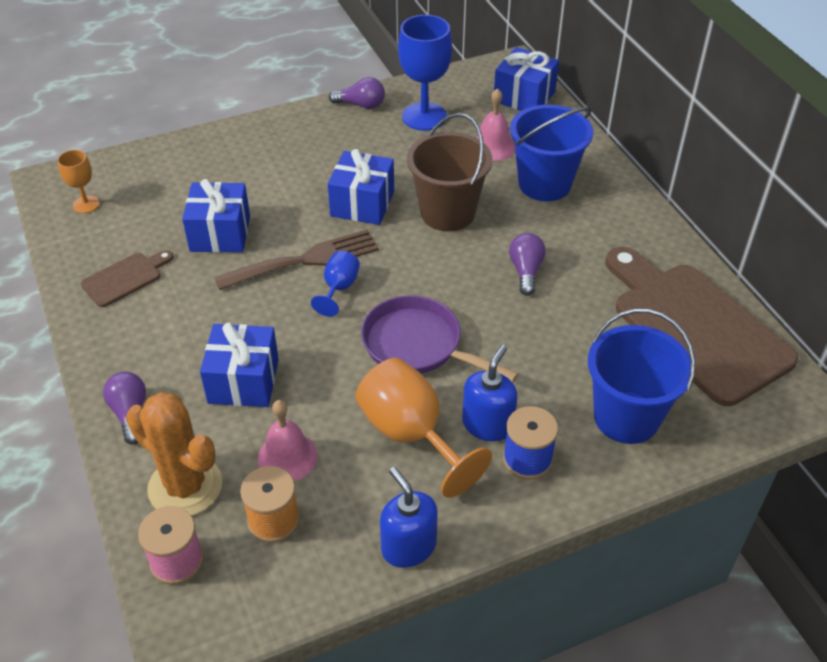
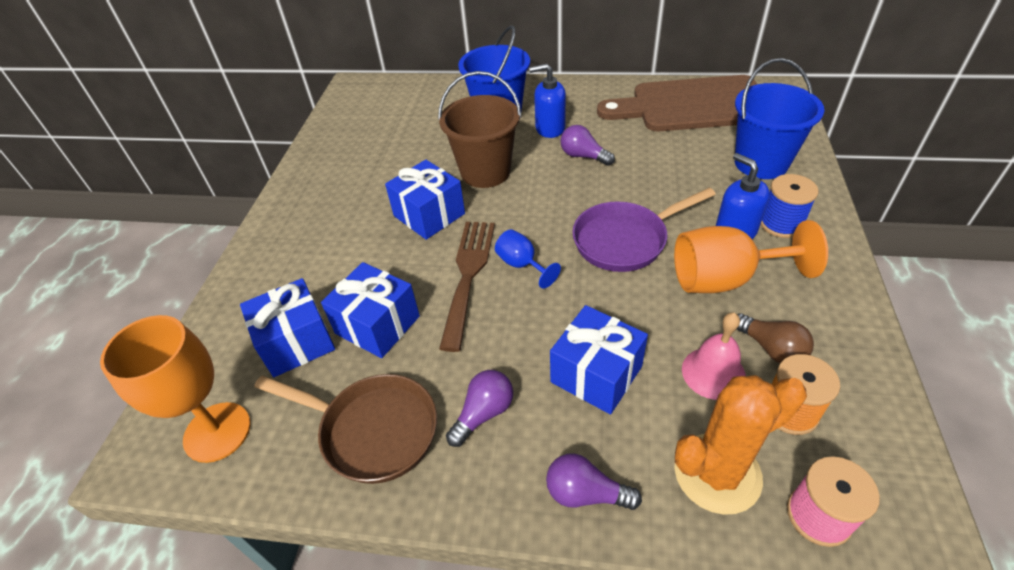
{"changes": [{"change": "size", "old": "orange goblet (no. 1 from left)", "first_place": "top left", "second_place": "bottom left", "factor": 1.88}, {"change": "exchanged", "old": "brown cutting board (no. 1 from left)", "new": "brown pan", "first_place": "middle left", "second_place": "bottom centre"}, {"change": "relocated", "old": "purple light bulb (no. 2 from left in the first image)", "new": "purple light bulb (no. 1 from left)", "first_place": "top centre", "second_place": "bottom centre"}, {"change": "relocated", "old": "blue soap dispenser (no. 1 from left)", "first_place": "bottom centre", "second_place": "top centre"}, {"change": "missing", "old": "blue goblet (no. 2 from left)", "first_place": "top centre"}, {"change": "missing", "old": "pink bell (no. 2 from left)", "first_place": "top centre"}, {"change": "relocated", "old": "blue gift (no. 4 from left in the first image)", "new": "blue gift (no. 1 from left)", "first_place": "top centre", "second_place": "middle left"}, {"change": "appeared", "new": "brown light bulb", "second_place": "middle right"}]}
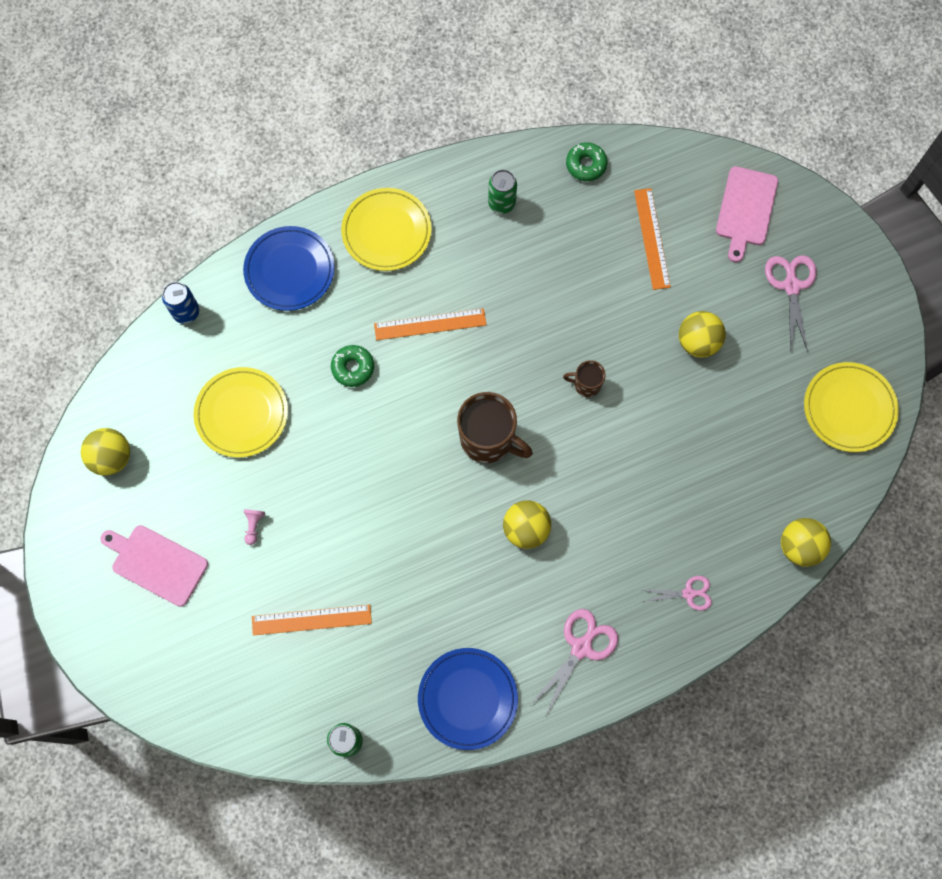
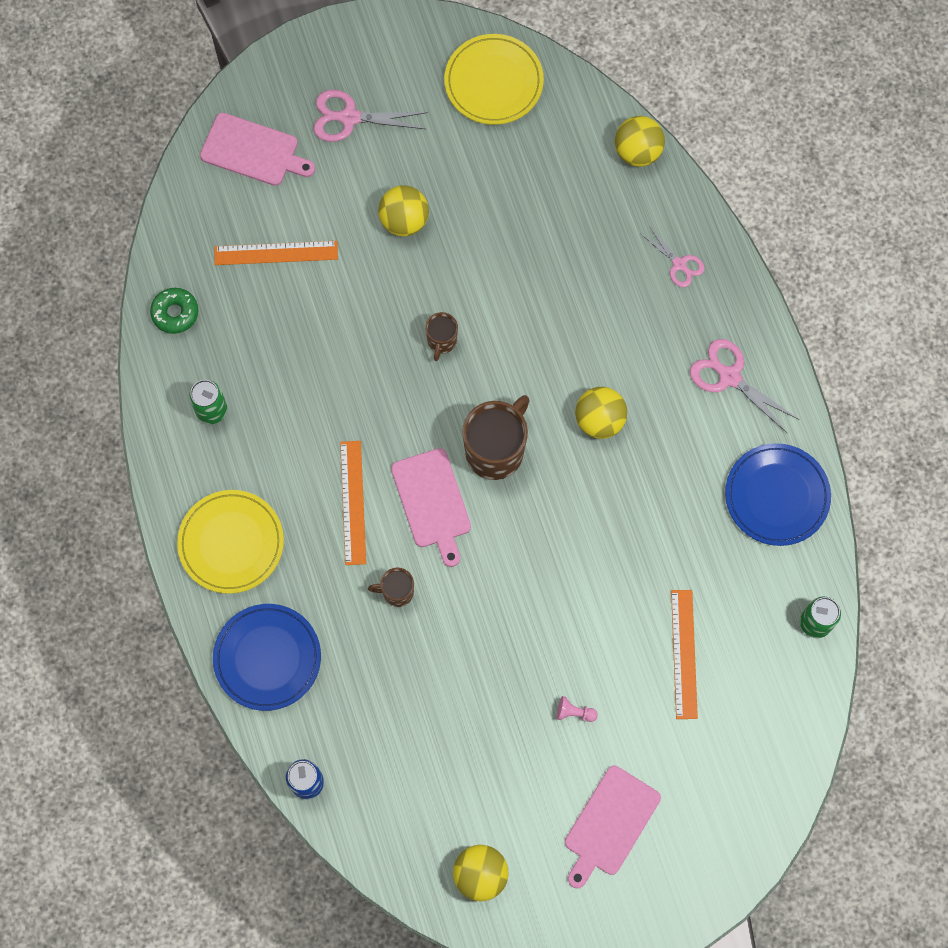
{"changes": [{"change": "missing", "old": "yellow plate (no. 1 from left)", "first_place": "middle left"}, {"change": "exchanged", "old": "green donut (no. 1 from left)", "new": "brown mug (no. 1 from left)", "first_place": "centre", "second_place": "centre"}, {"change": "spun", "old": "pink scissors (no. 2 from left)", "first_place": "bottom right", "second_place": "top right", "degrees": 135}, {"change": "appeared", "new": "pink cutting board (no. 2 from left)", "second_place": "centre"}]}
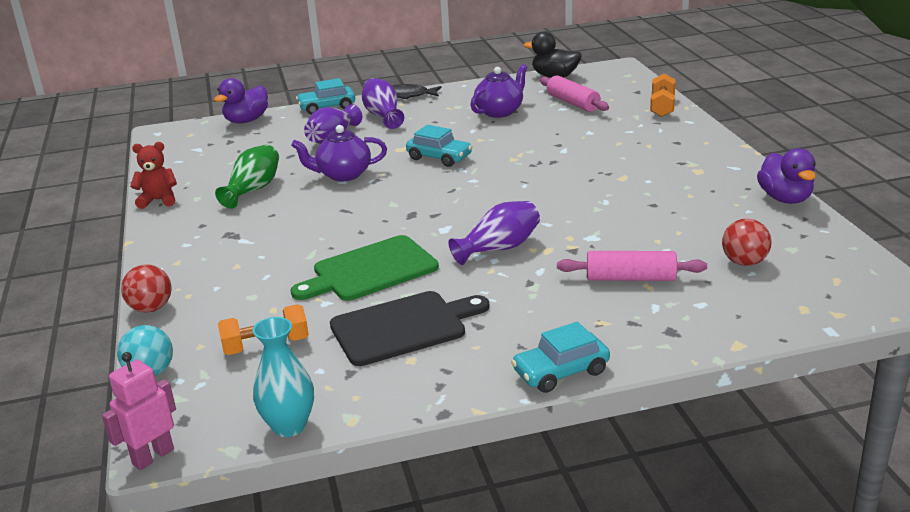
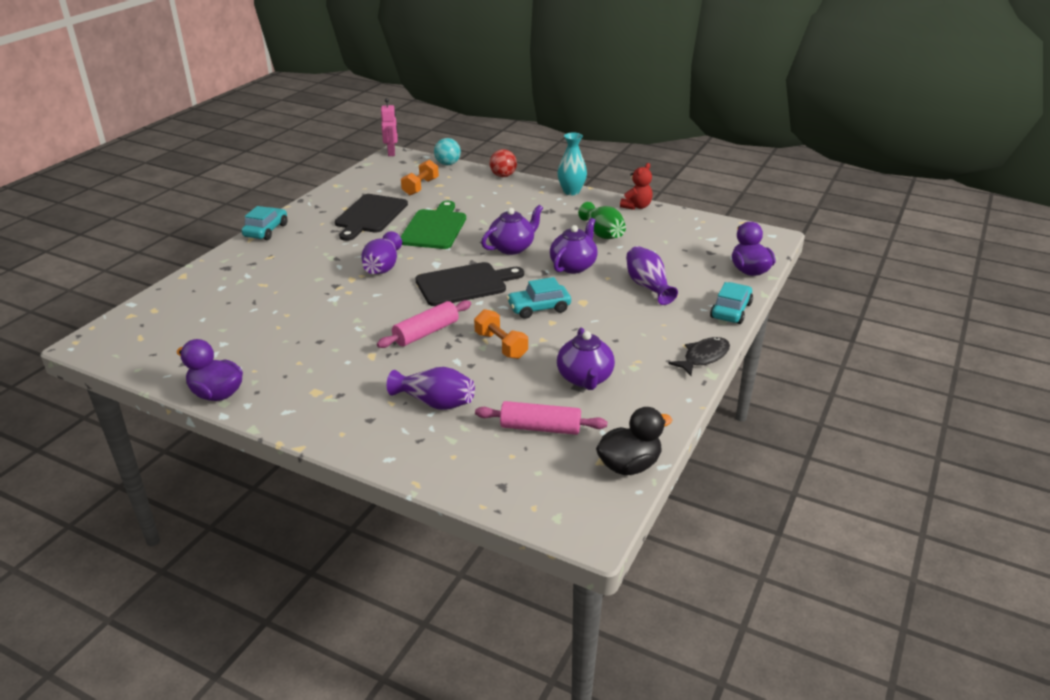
{"changes": [{"change": "relocated", "old": "turquoise vase", "first_place": "bottom left", "second_place": "top centre"}, {"change": "relocated", "old": "purple vase (no. 2 from left)", "first_place": "top centre", "second_place": "centre"}, {"change": "relocated", "old": "pink rolling pin (no. 2 from left in the first image)", "new": "pink rolling pin (no. 1 from left)", "first_place": "middle right", "second_place": "centre"}, {"change": "relocated", "old": "orange dumbbell (no. 2 from left)", "first_place": "top right", "second_place": "centre"}, {"change": "missing", "old": "red ball (no. 2 from left)", "first_place": "middle right"}, {"change": "appeared", "new": "black cutting board (no. 2 from left)", "second_place": "centre"}, {"change": "appeared", "new": "purple teapot (no. 1 from left)", "second_place": "top centre"}]}
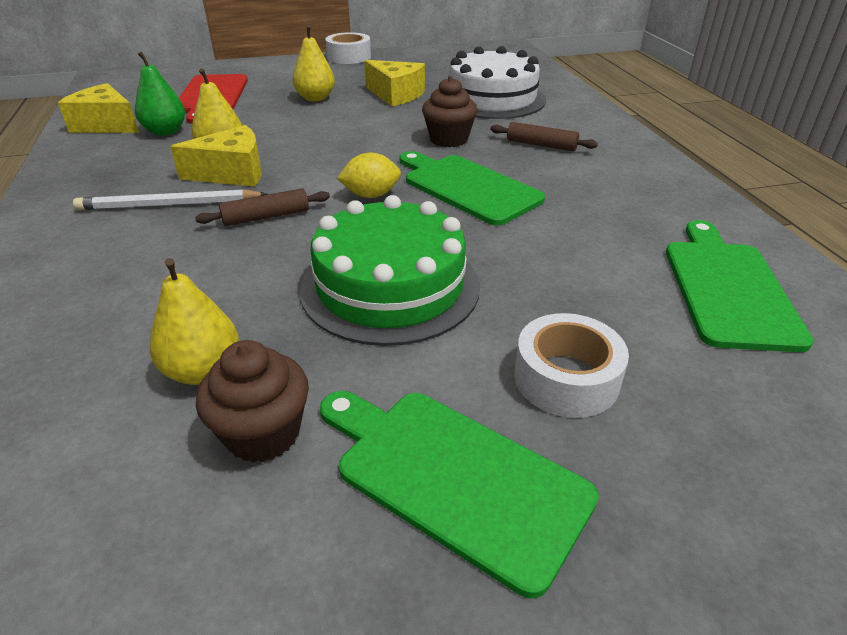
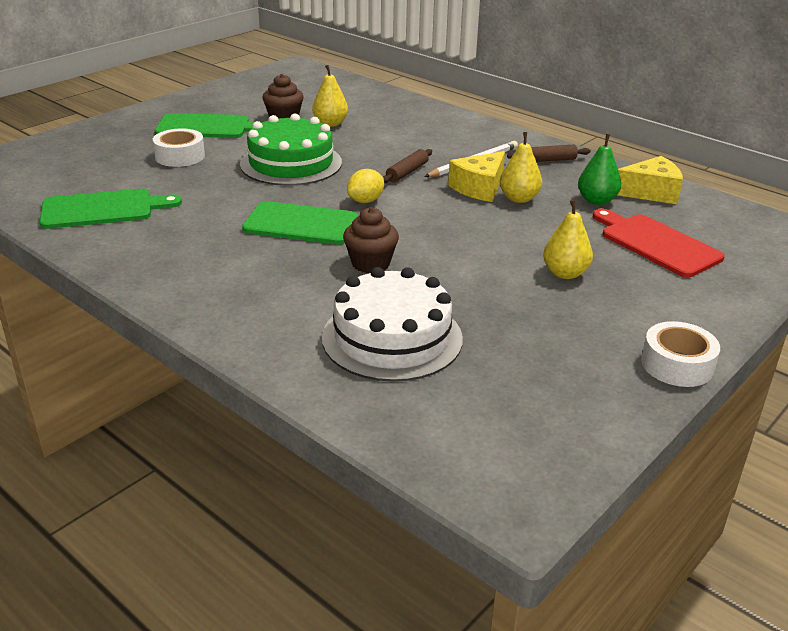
{"changes": [{"change": "missing", "old": "yellow cheese (no. 3 from left)", "first_place": "top centre"}, {"change": "relocated", "old": "brown rolling pin (no. 2 from left)", "first_place": "top centre", "second_place": "top right"}, {"change": "spun", "old": "green cutting board (no. 3 from left in the first image)", "first_place": "middle right", "second_place": "top left", "degrees": -75}]}
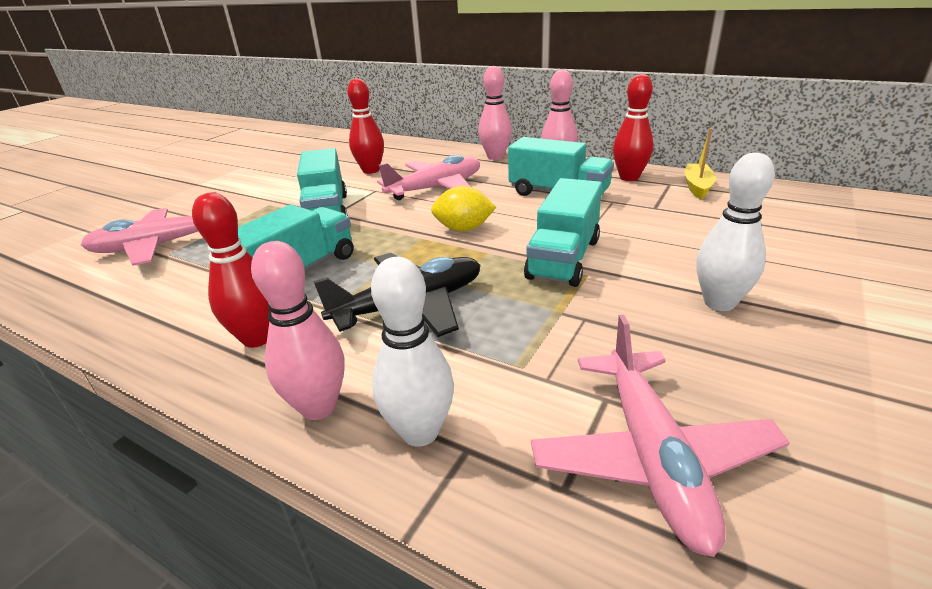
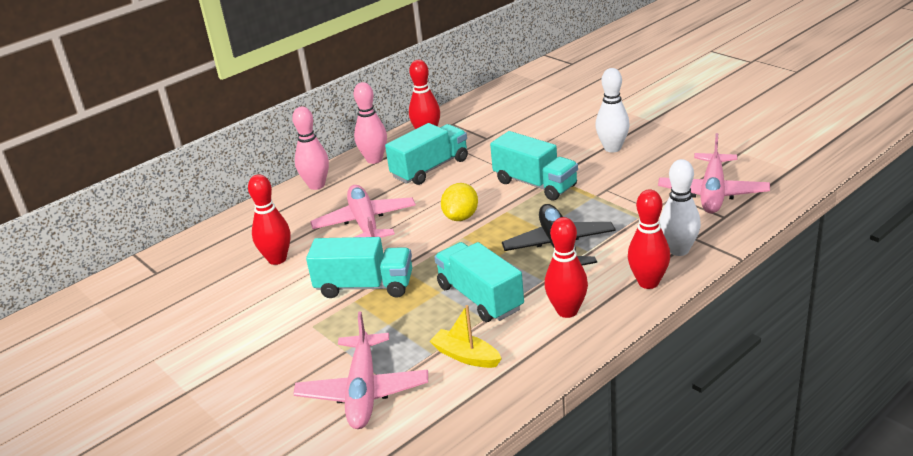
{"changes": [{"change": "colour", "old": "pink bowling pin (no. 1 from left)", "new": "red bowling pin (no. 4 from left)", "first_place": "middle left", "second_place": "middle right"}, {"change": "spun", "old": "pink plane (no. 3 from left)", "first_place": "bottom right", "second_place": "middle right", "degrees": 90}, {"change": "relocated", "old": "yellow boat", "first_place": "top right", "second_place": "bottom centre"}]}
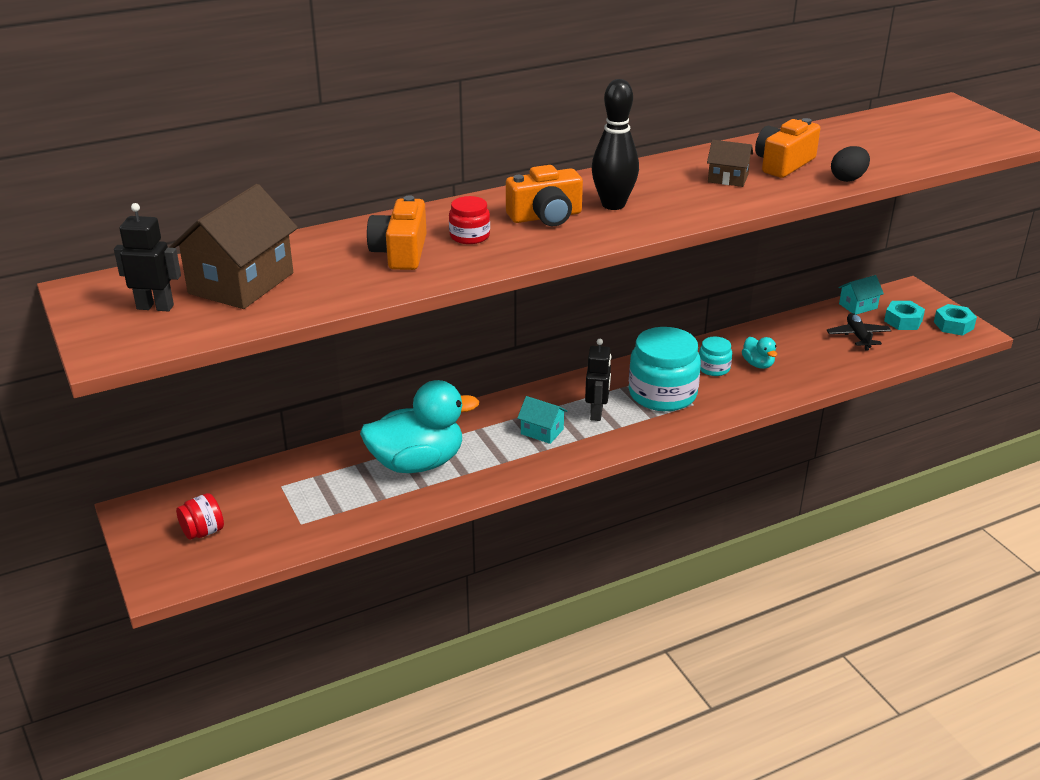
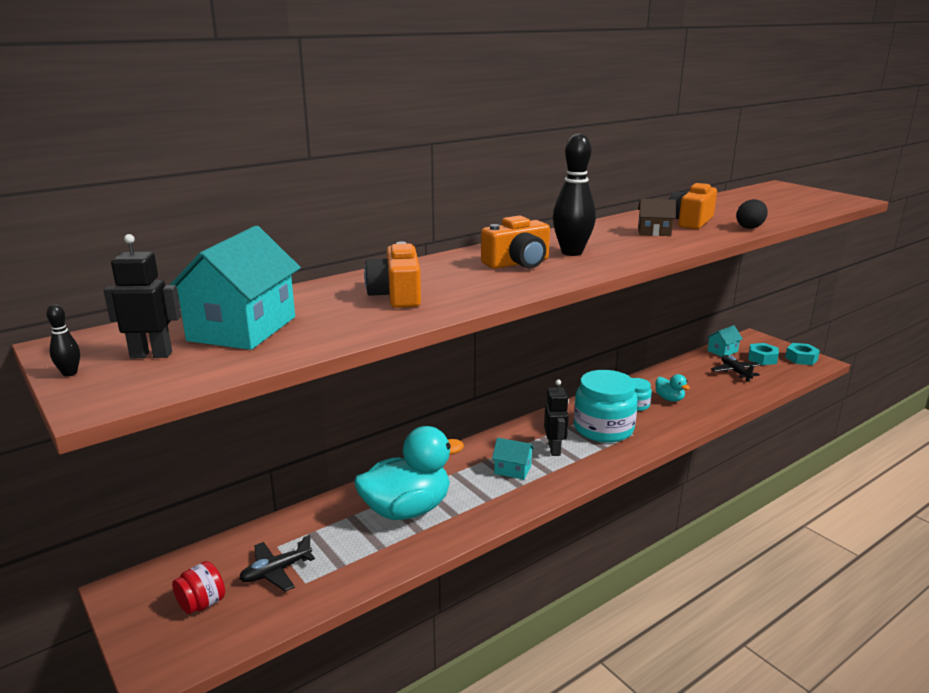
{"changes": [{"change": "colour", "old": "brown house (no. 1 from left)", "new": "turquoise house (no. 1 from left)", "first_place": "top left", "second_place": "middle left"}, {"change": "missing", "old": "red jar (no. 2 from left)", "first_place": "top centre"}, {"change": "appeared", "new": "black bowling pin (no. 1 from left)", "second_place": "middle left"}, {"change": "appeared", "new": "black plane (no. 1 from left)", "second_place": "bottom left"}]}
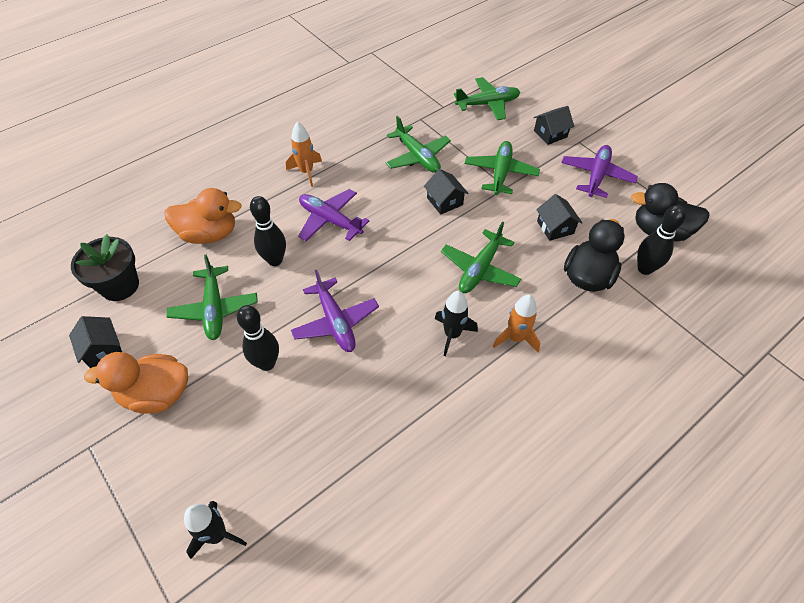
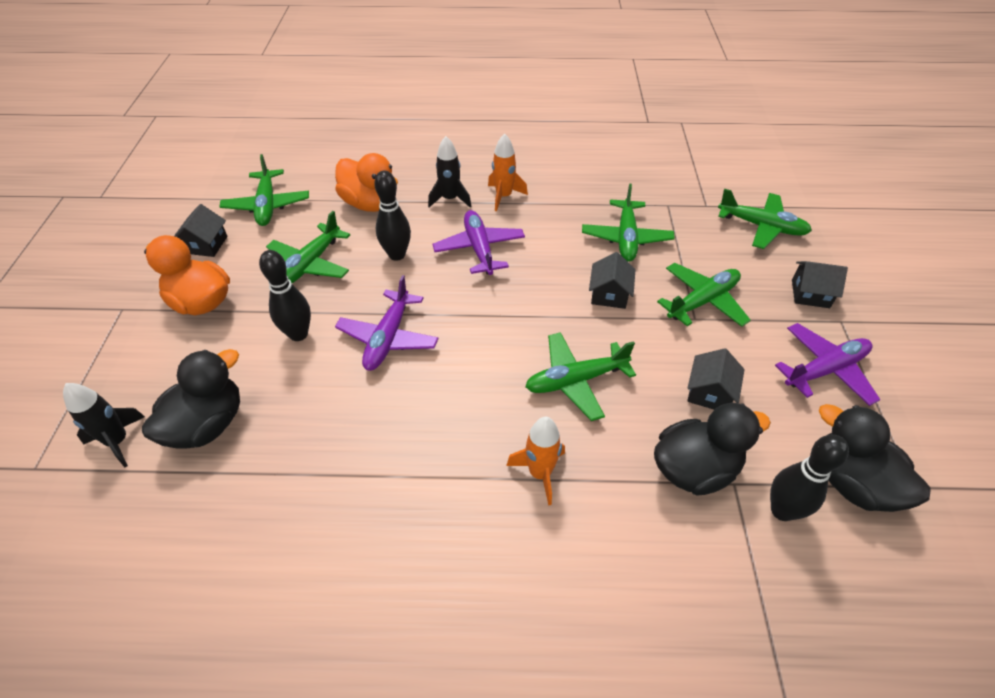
{"changes": [{"change": "exchanged", "old": "black flower pot", "new": "green plane (no. 1 from left)", "first_place": "middle left", "second_place": "top left"}, {"change": "relocated", "old": "black rocket (no. 2 from left)", "first_place": "centre", "second_place": "top centre"}, {"change": "appeared", "new": "black duck (no. 1 from left)", "second_place": "middle left"}]}
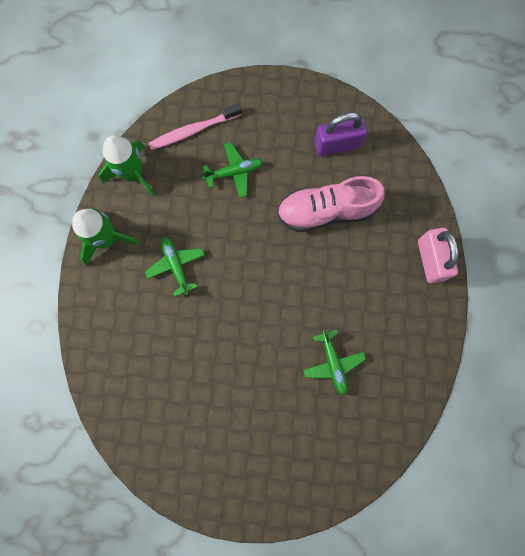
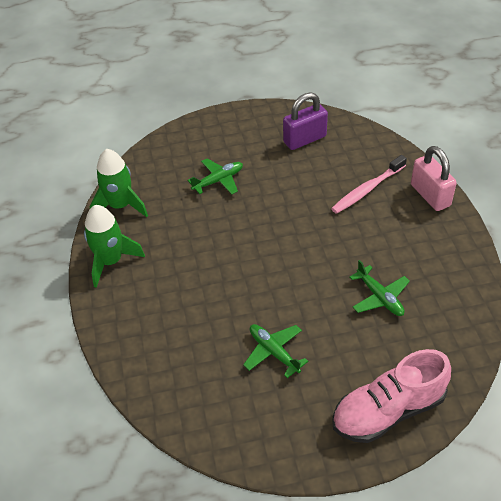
{"changes": [{"change": "relocated", "old": "green plane (no. 1 from left in the first image)", "new": "green plane (no. 2 from left)", "first_place": "centre", "second_place": "bottom centre"}, {"change": "relocated", "old": "pink toothbrush", "first_place": "top centre", "second_place": "middle right"}, {"change": "relocated", "old": "pink shoe", "first_place": "centre", "second_place": "bottom right"}]}
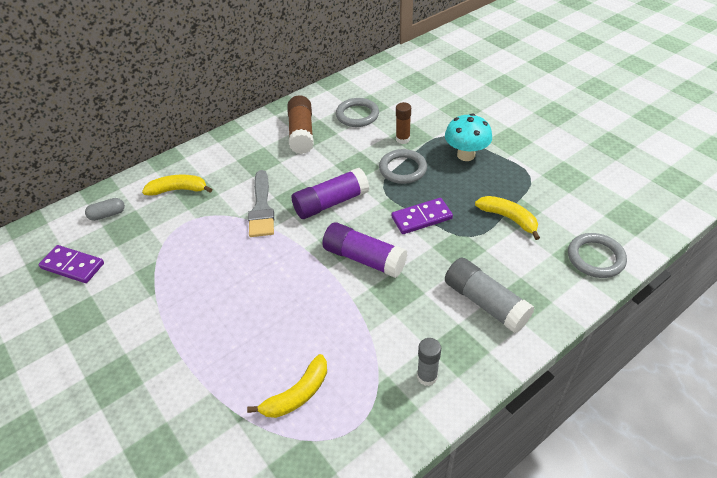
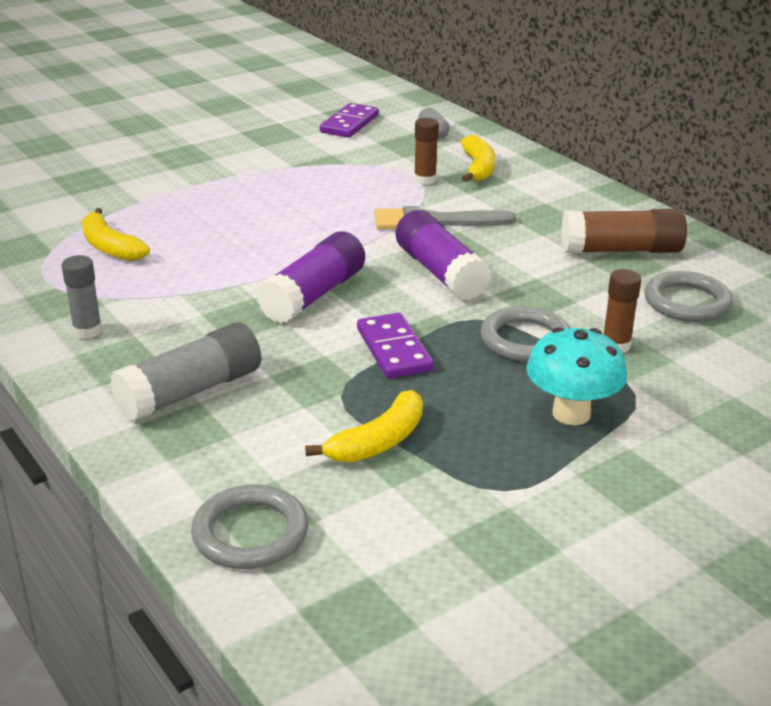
{"changes": [{"change": "appeared", "new": "brown glue stick (no. 1 from left)", "second_place": "top centre"}]}
